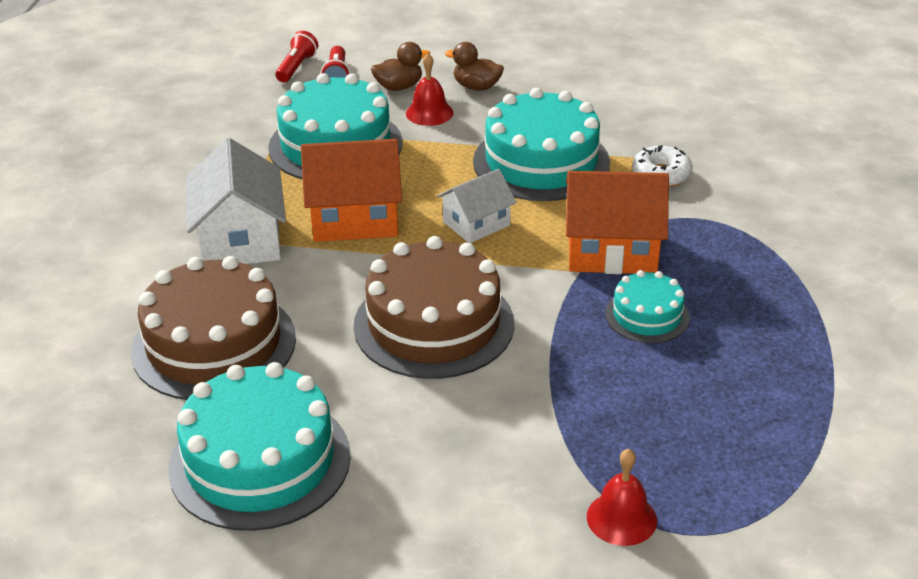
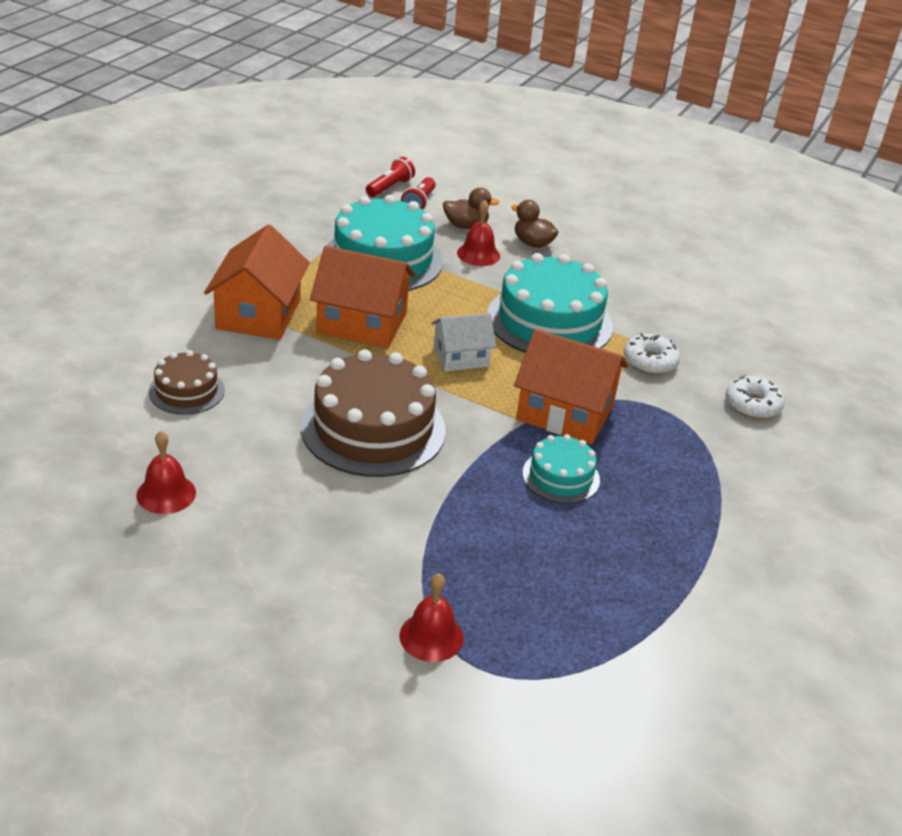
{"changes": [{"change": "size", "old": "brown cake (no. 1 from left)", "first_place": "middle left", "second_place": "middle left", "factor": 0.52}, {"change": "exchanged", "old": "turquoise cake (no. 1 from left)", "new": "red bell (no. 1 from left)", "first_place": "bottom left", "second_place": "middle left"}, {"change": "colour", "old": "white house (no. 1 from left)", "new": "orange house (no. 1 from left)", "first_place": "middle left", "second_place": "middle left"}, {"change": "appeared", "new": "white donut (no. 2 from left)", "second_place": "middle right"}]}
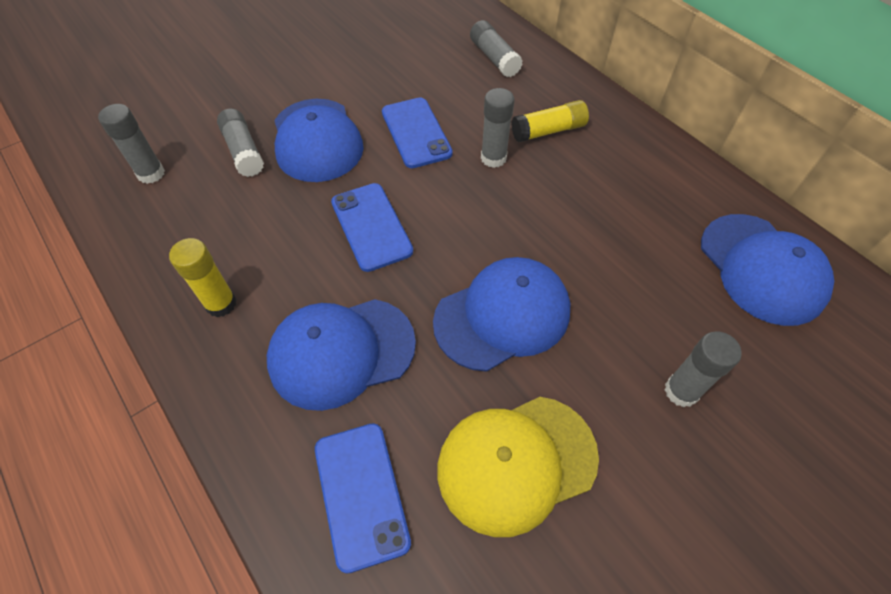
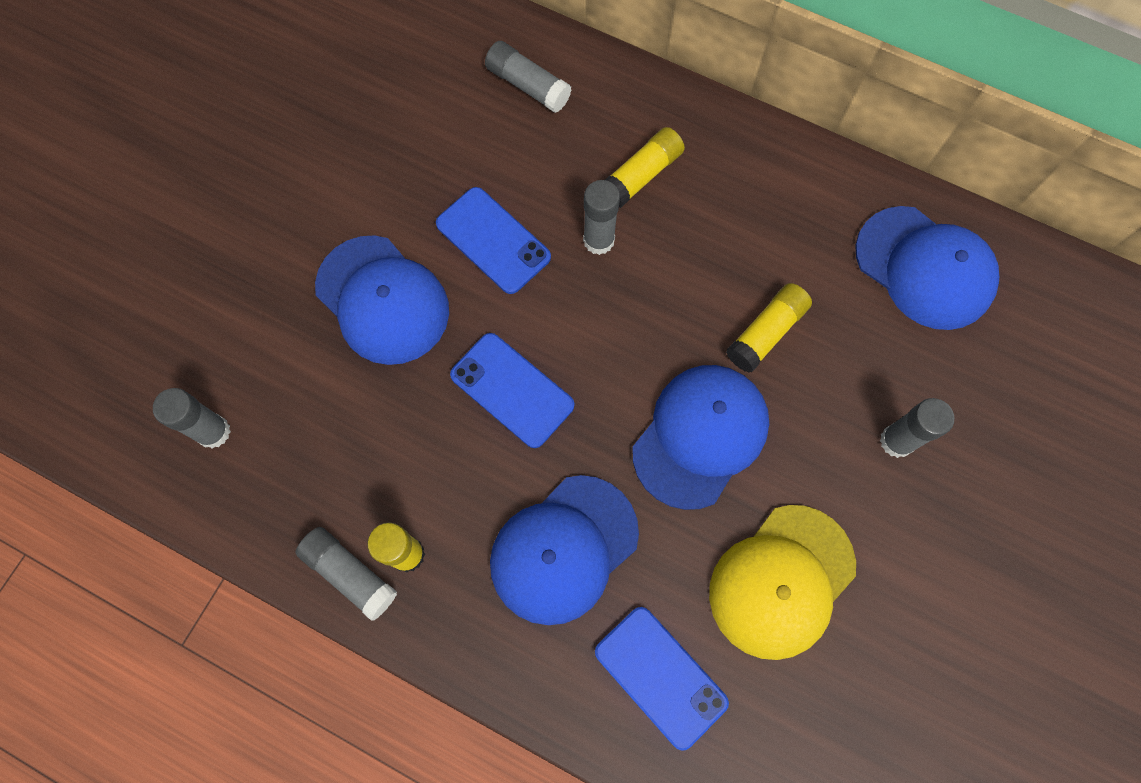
{"changes": [{"change": "relocated", "old": "grey glue stick (no. 2 from left)", "first_place": "top left", "second_place": "bottom left"}, {"change": "appeared", "new": "yellow glue stick (no. 3 from left)", "second_place": "middle right"}]}
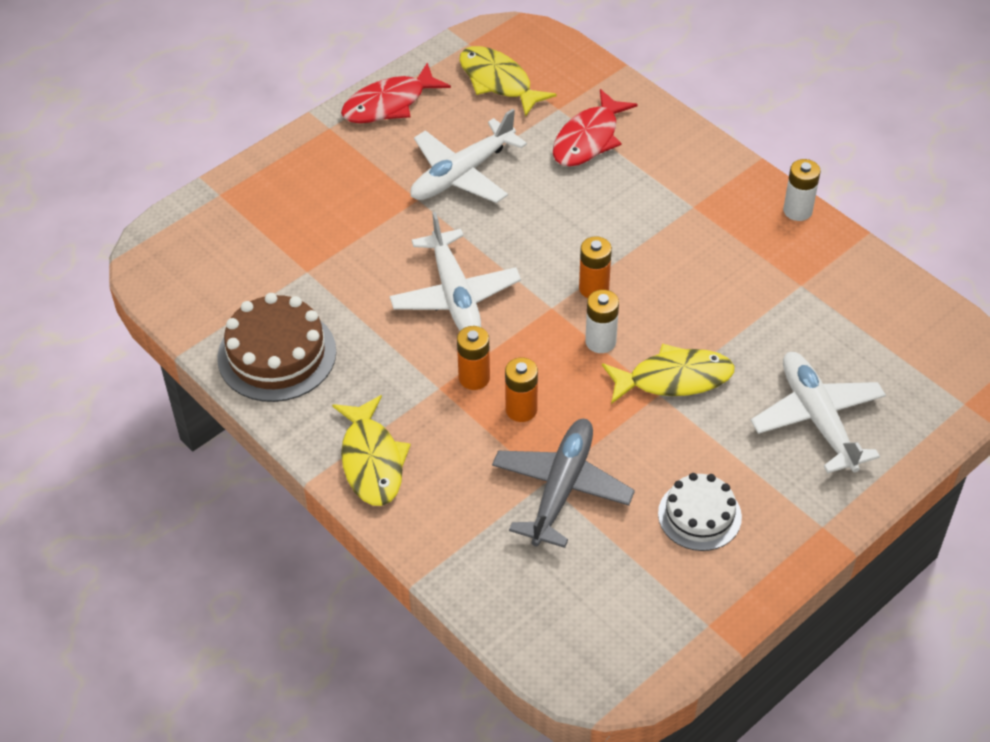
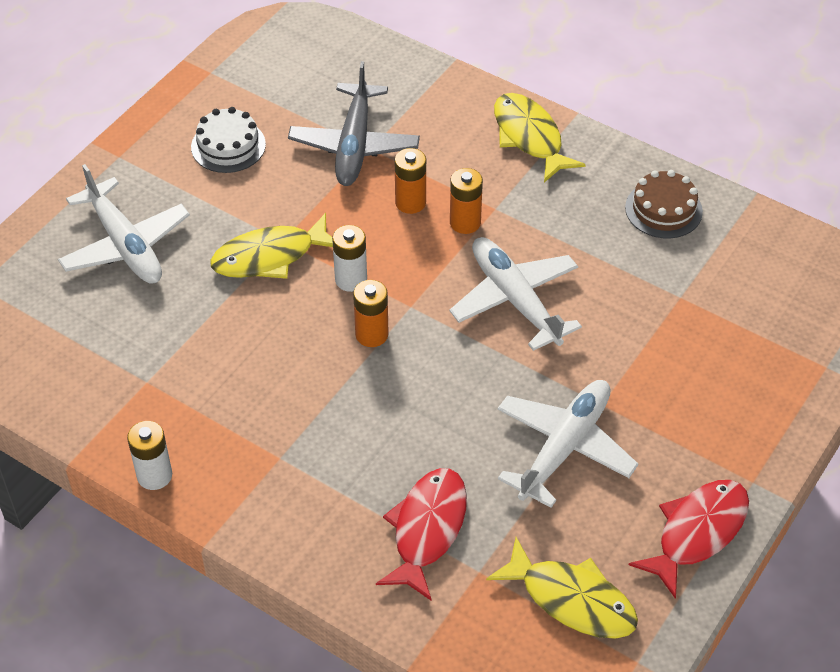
{"changes": [{"change": "size", "old": "brown cake", "first_place": "middle left", "second_place": "top right", "factor": 0.65}]}
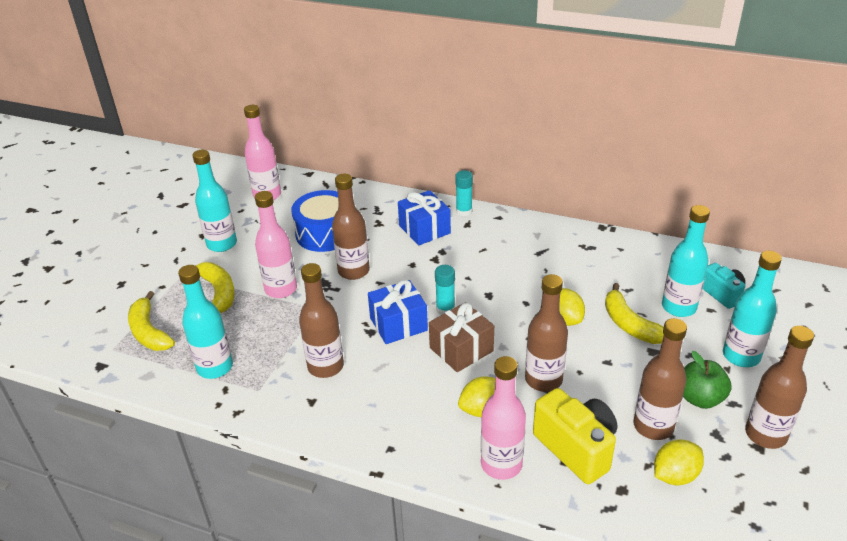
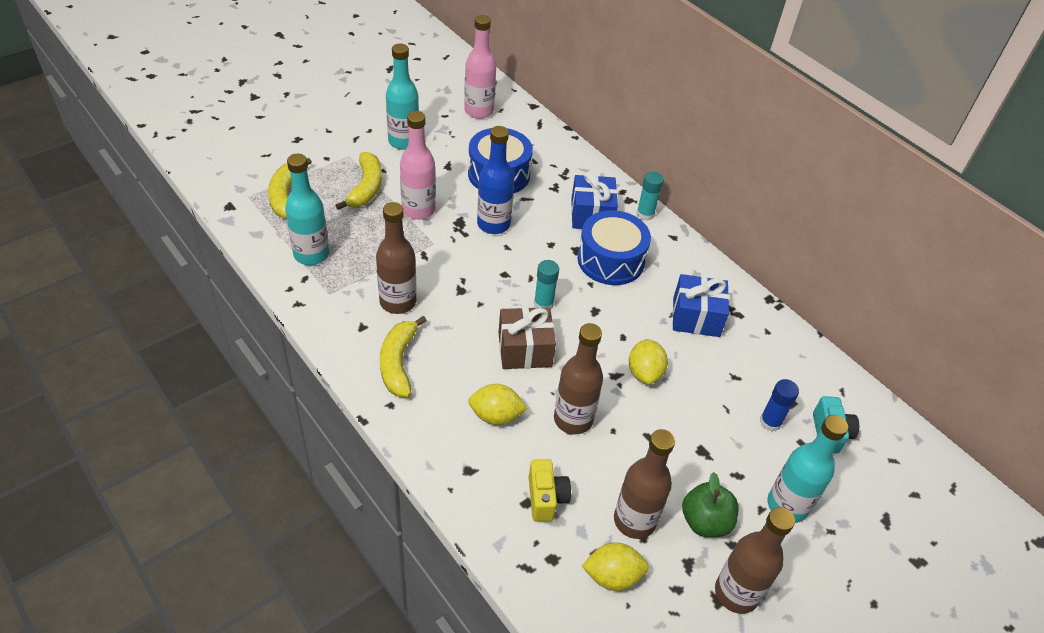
{"changes": [{"change": "colour", "old": "brown bottle (no. 2 from left)", "new": "blue bottle", "first_place": "centre", "second_place": "top centre"}, {"change": "relocated", "old": "blue gift (no. 1 from left in the first image)", "new": "blue gift (no. 2 from left)", "first_place": "centre", "second_place": "middle right"}, {"change": "missing", "old": "pink bottle (no. 3 from left)", "first_place": "bottom centre"}, {"change": "size", "old": "yellow camera", "first_place": "bottom right", "second_place": "bottom centre", "factor": 0.61}, {"change": "relocated", "old": "yellow banana (no. 3 from left)", "first_place": "middle right", "second_place": "centre"}, {"change": "exchanged", "old": "turquoise bottle (no. 3 from left)", "new": "blue glue stick", "first_place": "middle right", "second_place": "middle right"}, {"change": "appeared", "new": "blue drum (no. 2 from left)", "second_place": "centre"}]}
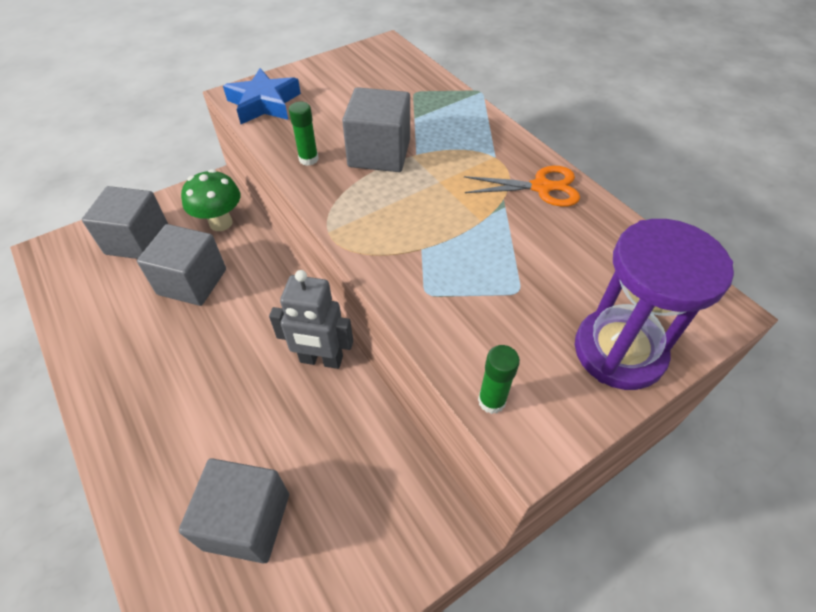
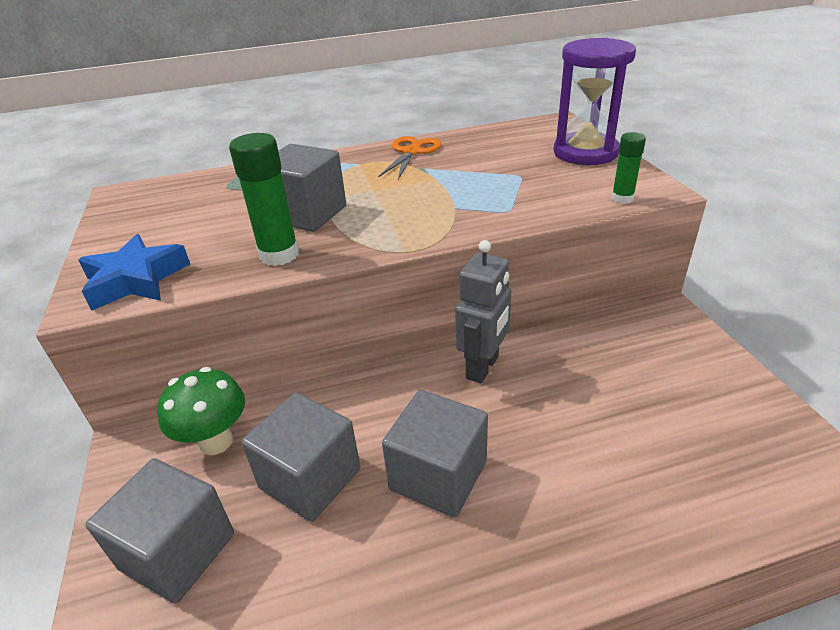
{"changes": [{"change": "relocated", "old": "grey cube (no. 3 from left in the first image)", "new": "grey cube (no. 4 from left)", "first_place": "bottom left", "second_place": "bottom centre"}, {"change": "size", "old": "green glue stick (no. 1 from left)", "first_place": "top centre", "second_place": "top left", "factor": 1.68}]}
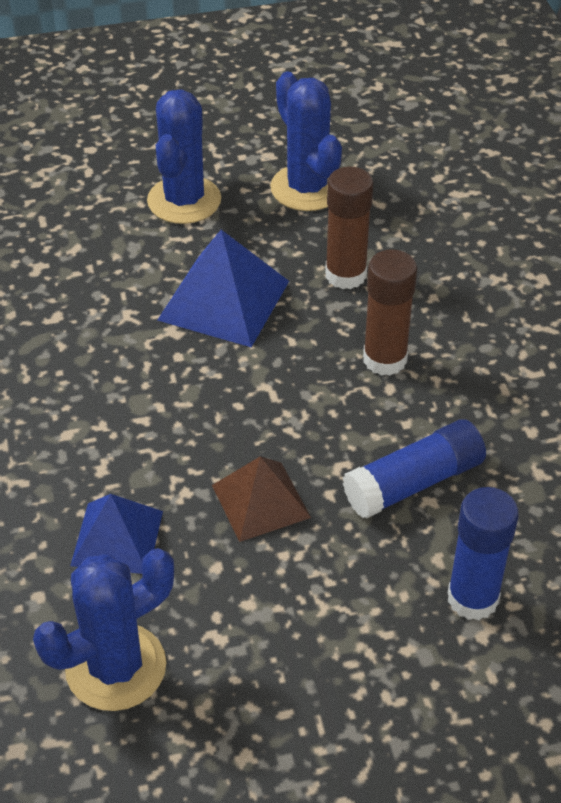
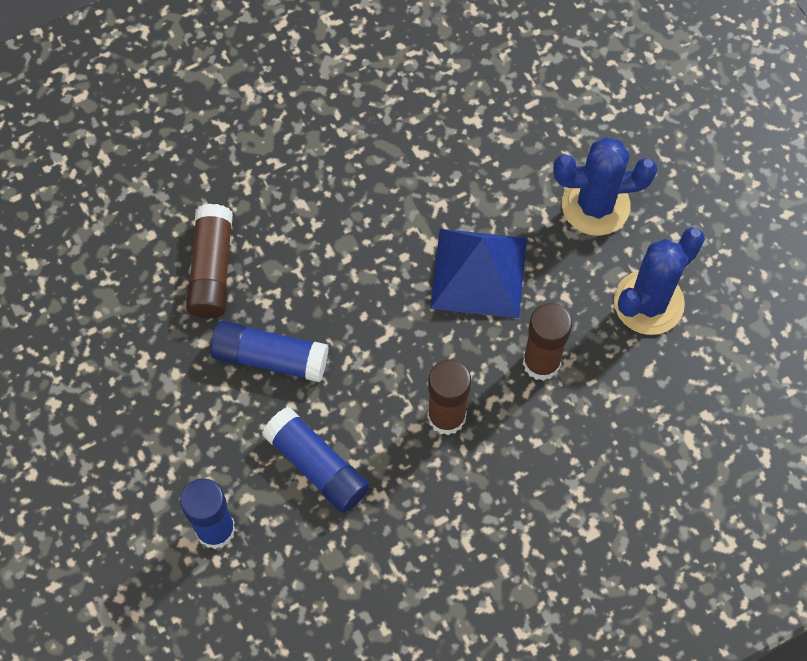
{"changes": [{"change": "missing", "old": "blue cactus (no. 1 from left)", "first_place": "bottom left"}, {"change": "exchanged", "old": "blue pyramid (no. 1 from left)", "new": "brown glue stick (no. 1 from left)", "first_place": "middle left", "second_place": "middle left"}, {"change": "exchanged", "old": "brown pyramid", "new": "blue glue stick (no. 2 from left)", "first_place": "centre", "second_place": "centre"}]}
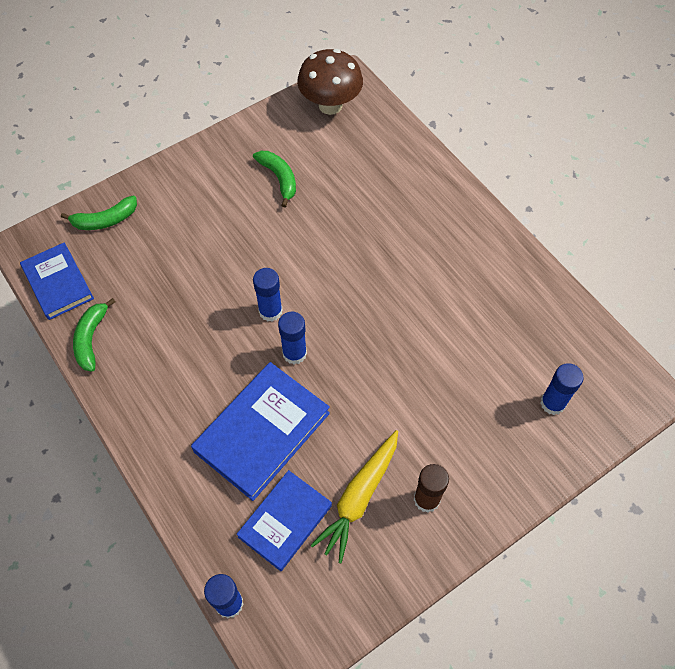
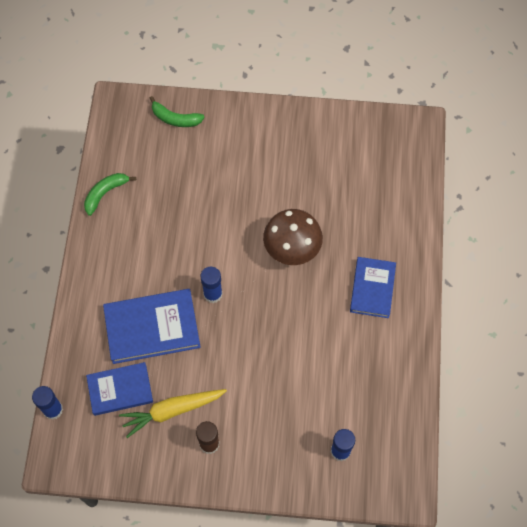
{"changes": [{"change": "relocated", "old": "blue book (no. 1 from left in the first image)", "new": "blue book (no. 3 from left)", "first_place": "middle left", "second_place": "middle right"}, {"change": "missing", "old": "green banana (no. 3 from left)", "first_place": "top centre"}, {"change": "missing", "old": "blue glue stick (no. 2 from left)", "first_place": "centre"}, {"change": "relocated", "old": "brown mushroom", "first_place": "top centre", "second_place": "centre"}]}
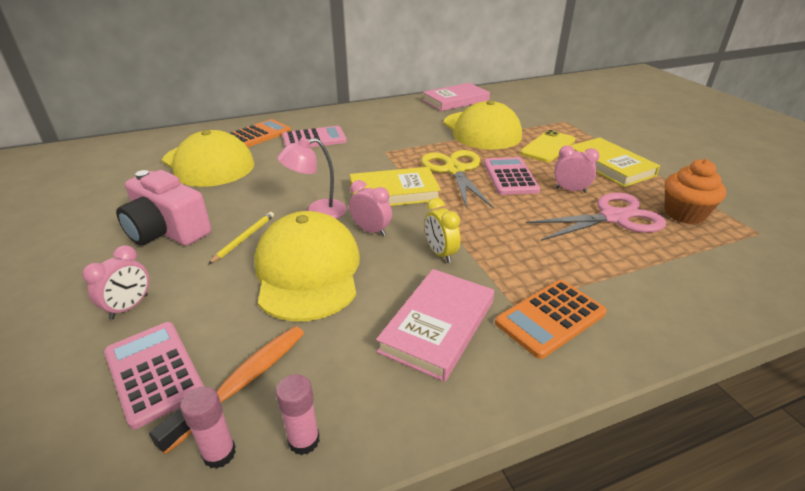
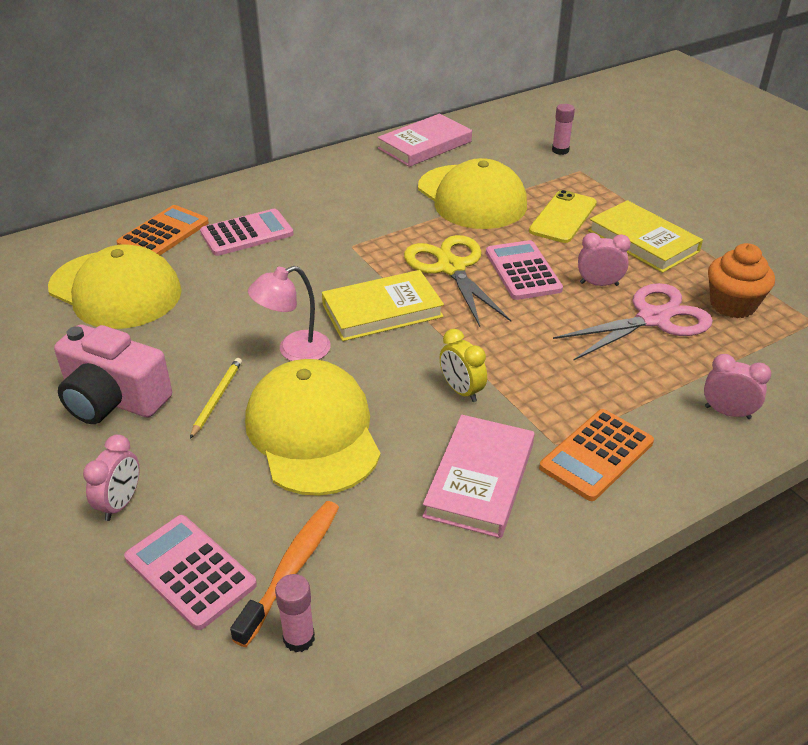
{"changes": [{"change": "relocated", "old": "pink glue stick (no. 2 from left)", "first_place": "bottom centre", "second_place": "top right"}, {"change": "relocated", "old": "pink clock (no. 2 from left in the first image)", "new": "pink clock (no. 3 from left)", "first_place": "centre", "second_place": "middle right"}]}
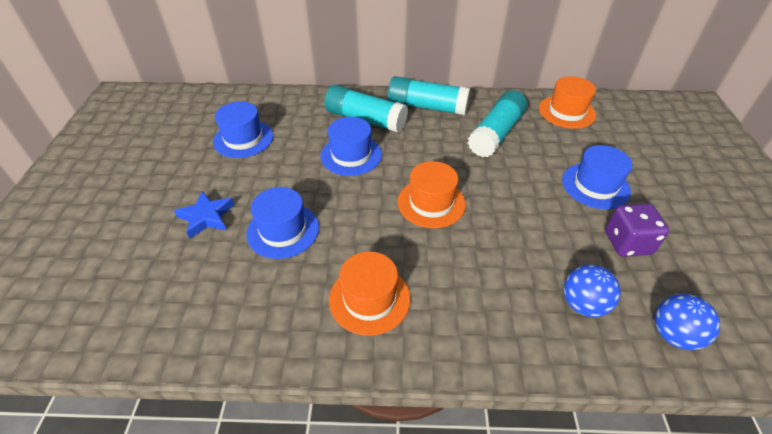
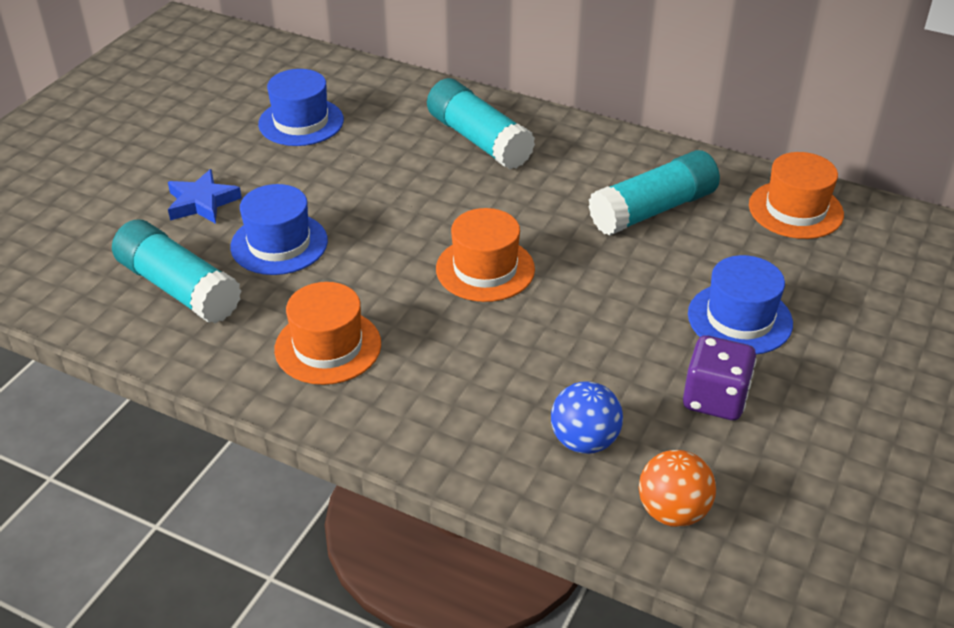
{"changes": [{"change": "missing", "old": "blue hat (no. 3 from left)", "first_place": "centre"}, {"change": "relocated", "old": "turquoise glue stick (no. 2 from left in the first image)", "new": "turquoise glue stick (no. 1 from left)", "first_place": "top centre", "second_place": "middle left"}, {"change": "colour", "old": "blue ball (no. 2 from left)", "new": "orange ball", "first_place": "bottom right", "second_place": "bottom right"}]}
